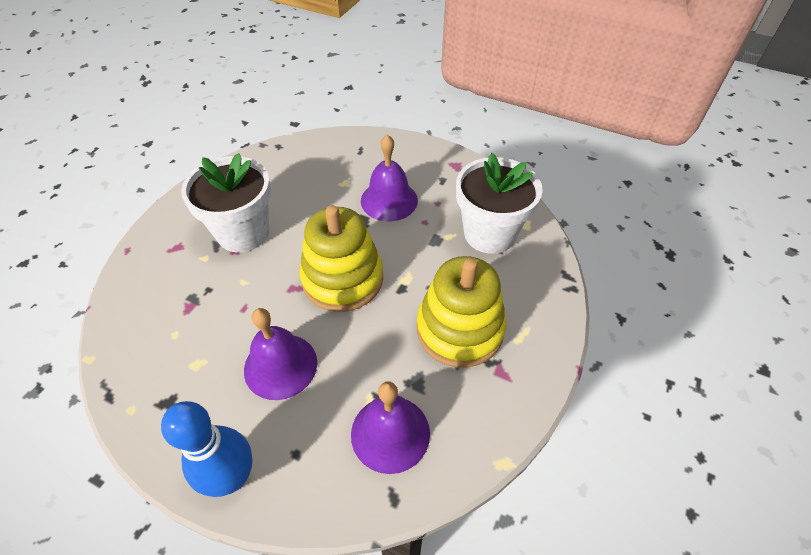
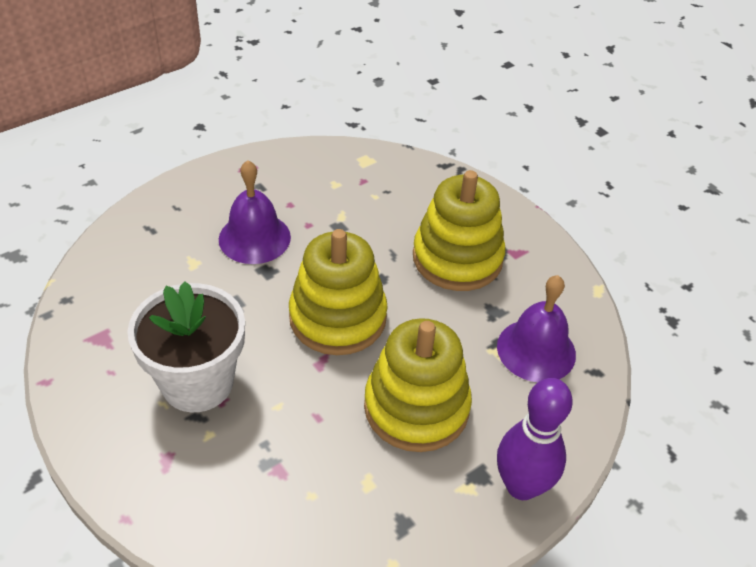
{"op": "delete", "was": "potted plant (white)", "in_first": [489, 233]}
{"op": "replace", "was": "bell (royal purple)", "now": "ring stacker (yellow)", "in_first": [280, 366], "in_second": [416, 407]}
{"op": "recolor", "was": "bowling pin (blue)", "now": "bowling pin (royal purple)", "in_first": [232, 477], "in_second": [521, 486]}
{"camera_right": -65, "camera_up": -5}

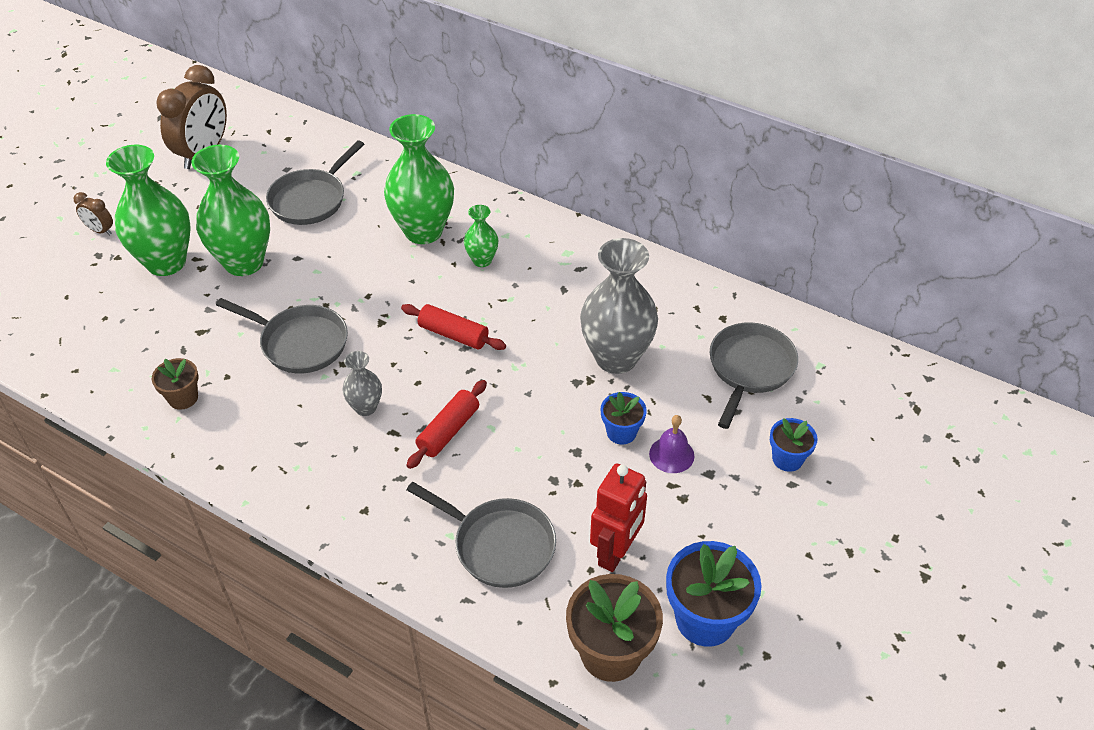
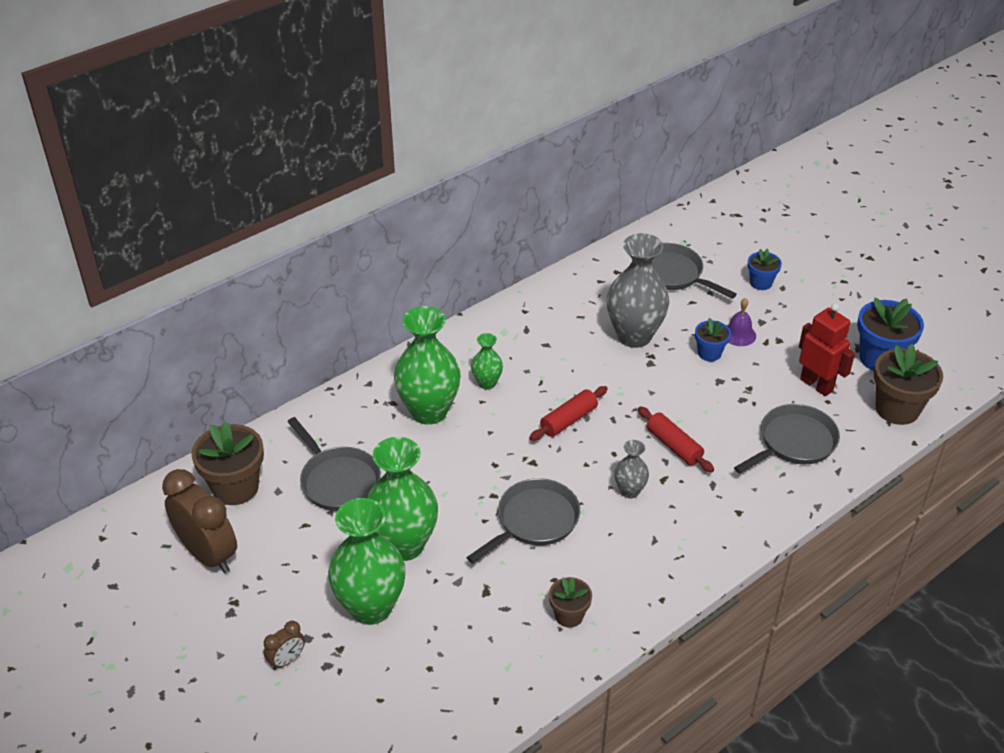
{"op": "insert", "now": "potted plant (dark brown)", "in_second": [235, 487]}
{"camera_right": -70, "camera_up": -5}

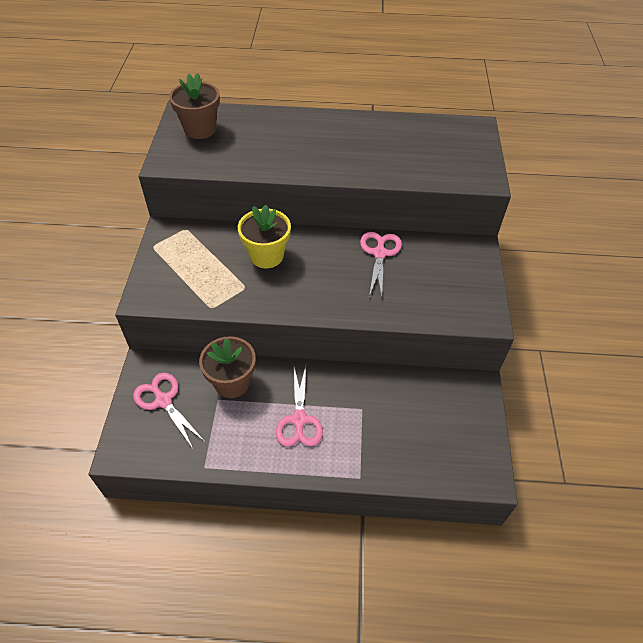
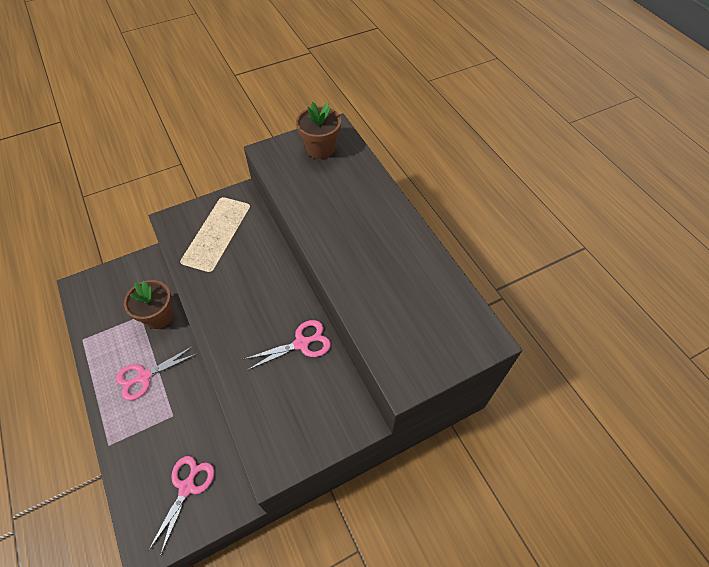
{"op": "delete", "was": "potted plant (yellow)", "in_first": [266, 256]}
{"op": "move", "was": "shears (rosy)", "in_first": [163, 401], "in_second": [187, 487]}
{"camera_right": 60, "camera_up": 5}

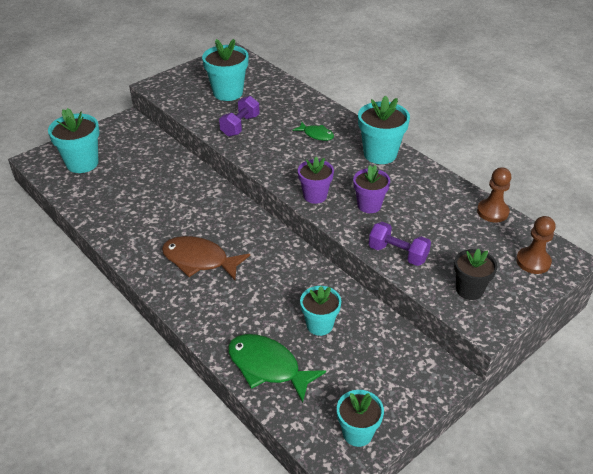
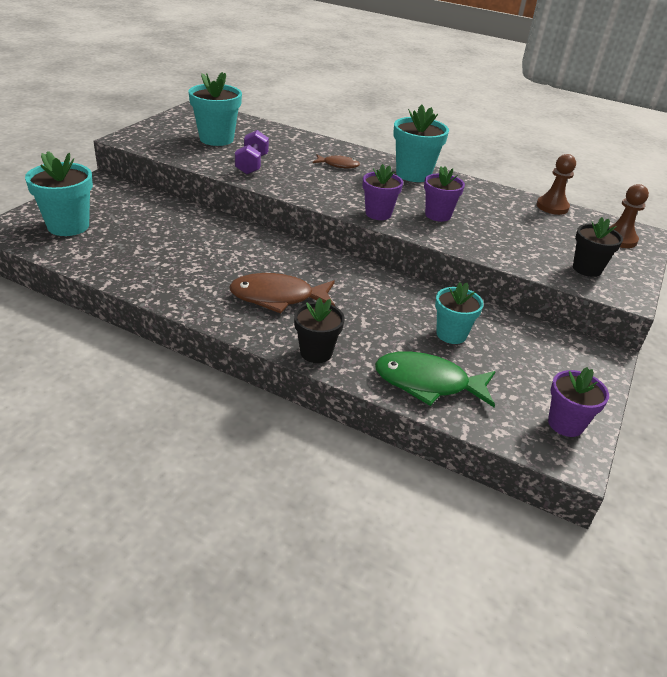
{"op": "delete", "was": "dumbbell (royal purple)", "in_first": [398, 254]}
{"op": "insert", "now": "potted plant (black)", "in_second": [316, 352]}
{"op": "recolor", "was": "fish (leaf-green)", "now": "fish (dark brown)", "in_first": [316, 135], "in_second": [338, 165]}
{"op": "recolor", "was": "potted plant (turquoise)", "now": "potted plant (royal purple)", "in_first": [357, 433], "in_second": [565, 424]}
{"camera_right": -25, "camera_up": -5}

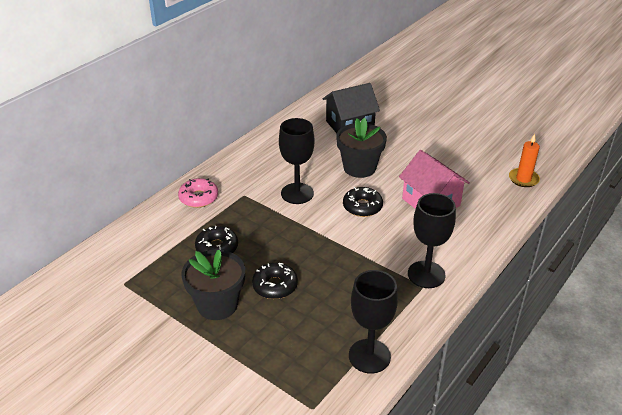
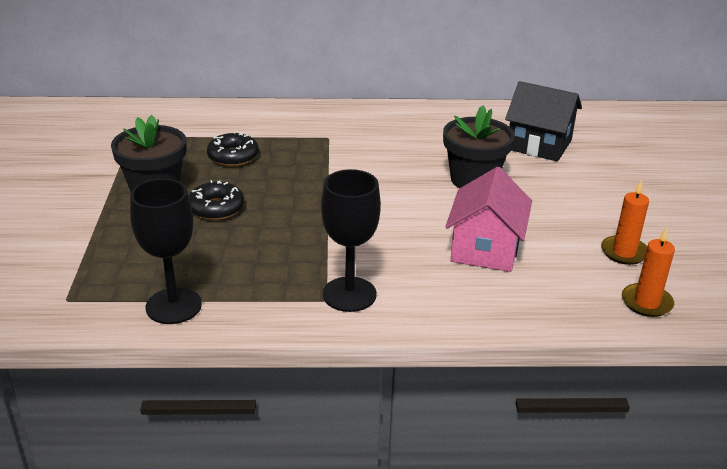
{"op": "delete", "was": "donut (rosy)", "in_first": [198, 198]}
{"op": "delete", "was": "wine glass (black)", "in_first": [297, 193]}
{"op": "delete", "was": "donut (black)", "in_first": [362, 207]}
{"op": "insert", "now": "pillar candle (orange)", "in_second": [624, 252]}
{"camera_right": 50, "camera_up": -5}

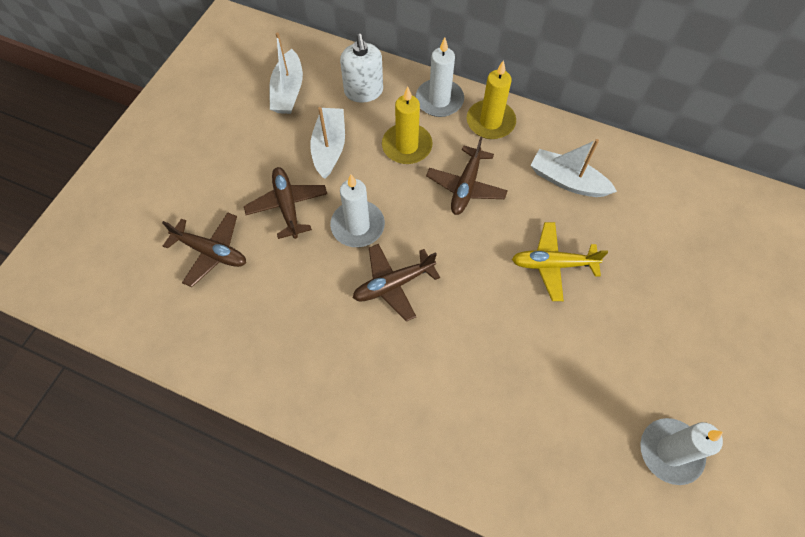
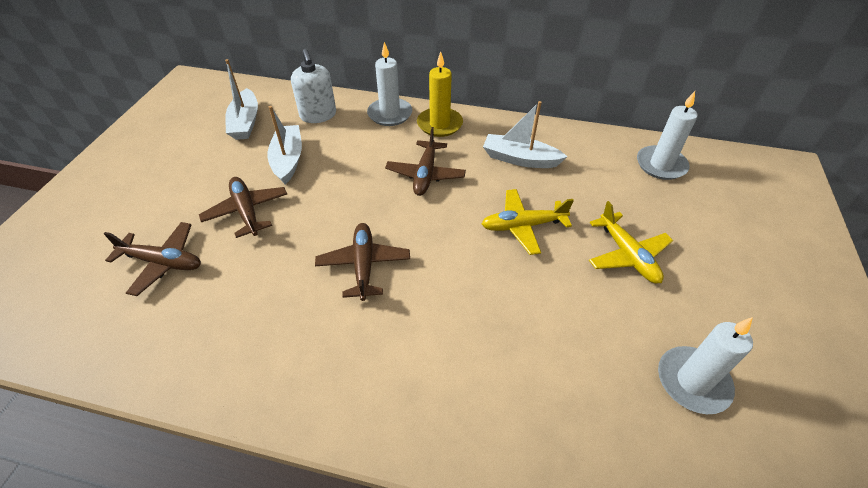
{"op": "delete", "was": "pillar candle (yellow)", "in_first": [407, 146]}
{"op": "insert", "now": "plane (yellow)", "in_second": [627, 255]}
{"op": "move", "was": "pillar candle (white)", "in_first": [357, 226], "in_second": [661, 165]}
{"op": "rotate", "was": "plane (dark brown)", "in_first": [393, 284], "in_second": [364, 265], "clockwise": 120}
{"camera_right": -10, "camera_up": -15}

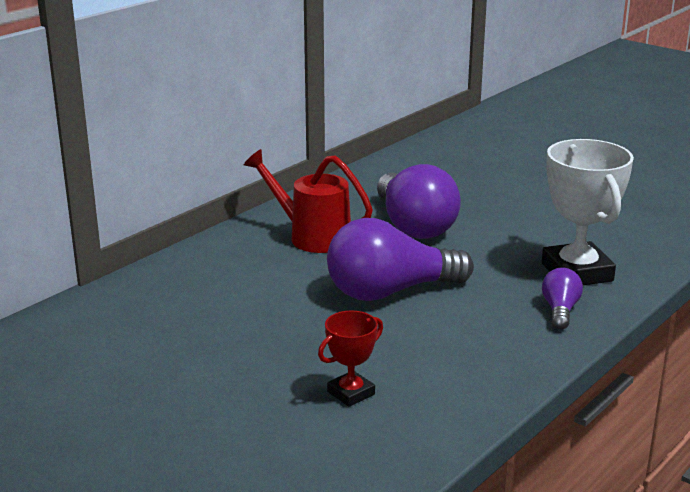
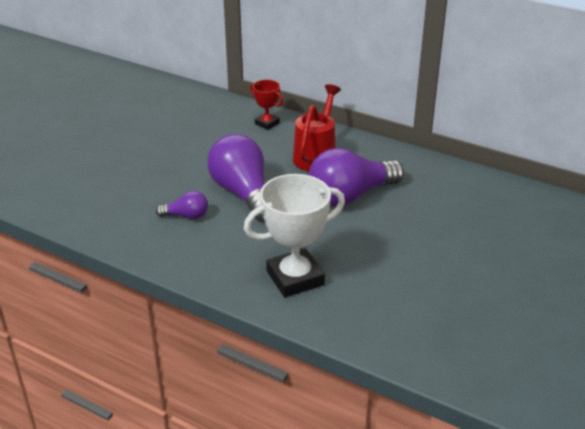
{"op": "move", "was": "trophy (red)", "in_first": [351, 393], "in_second": [267, 123]}
{"op": "move", "was": "bulb (royal purple)", "in_first": [560, 310], "in_second": [186, 216]}
{"camera_right": 80, "camera_up": 10}

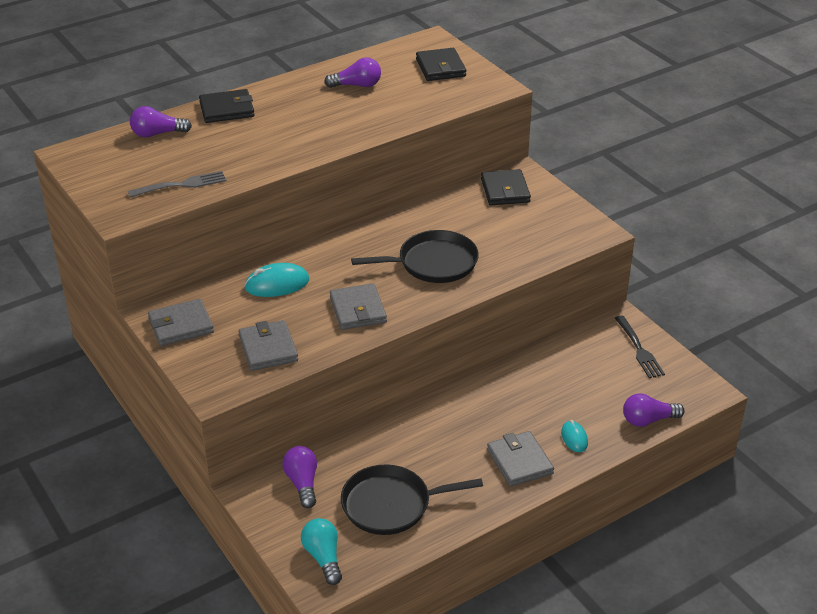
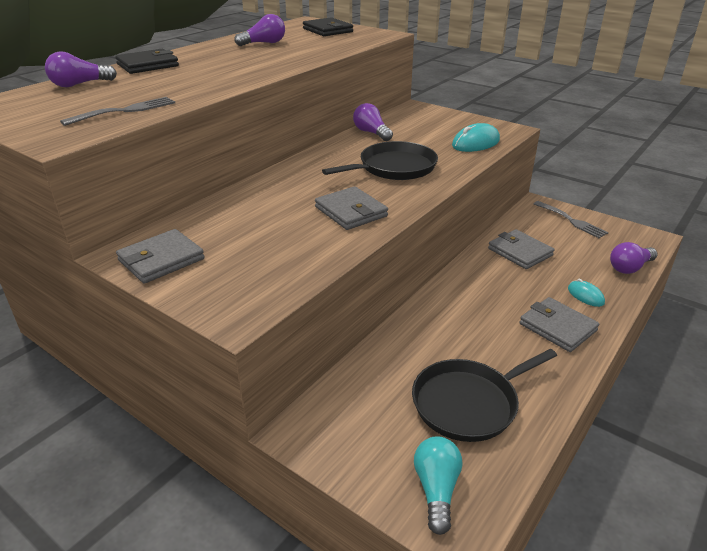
{"op": "delete", "was": "card wallet (black)", "in_first": [505, 190]}
{"op": "move", "was": "card wallet (ash-grey)", "in_first": [268, 348], "in_second": [520, 252]}
{"op": "move", "was": "mouse (turquoise)", "in_first": [277, 284], "in_second": [475, 143]}
{"op": "move", "was": "bulb (royal purple)", "in_first": [302, 483], "in_second": [371, 133]}
{"op": "recolor", "was": "fork (black)", "now": "fork (ash-grey)", "in_first": [639, 349], "in_second": [571, 221]}
{"op": "rotate", "was": "bulb (turquoise)", "in_first": [323, 557], "in_second": [436, 489], "clockwise": 45}
{"camera_right": -20, "camera_up": -5}

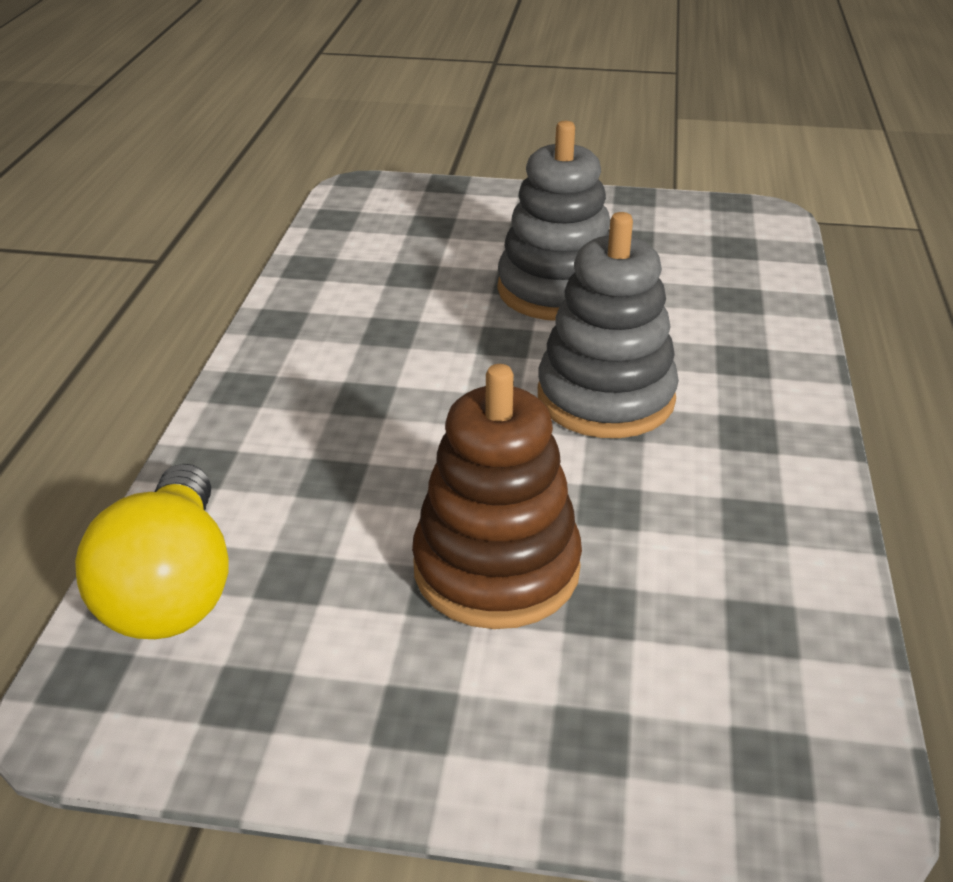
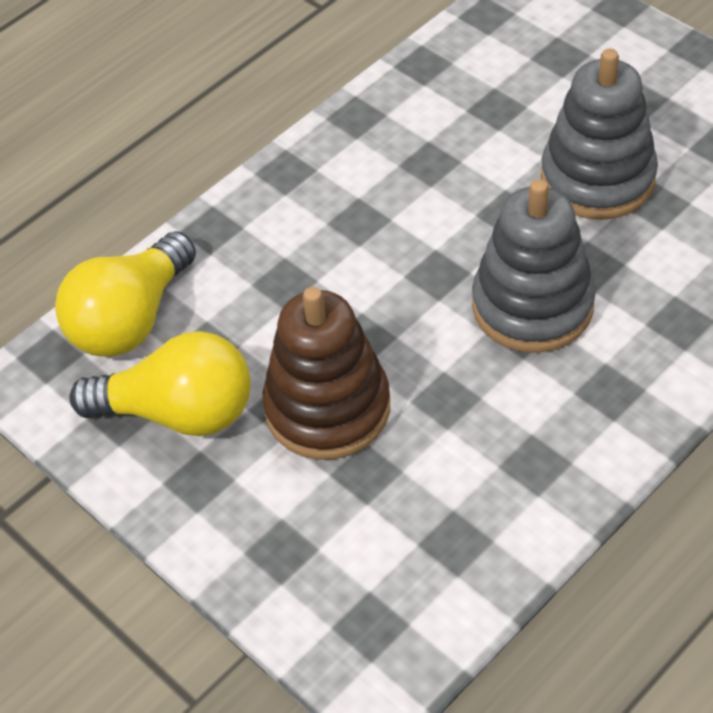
{"op": "insert", "now": "bulb (yellow)", "in_second": [179, 412]}
{"camera_right": 40, "camera_up": 15}

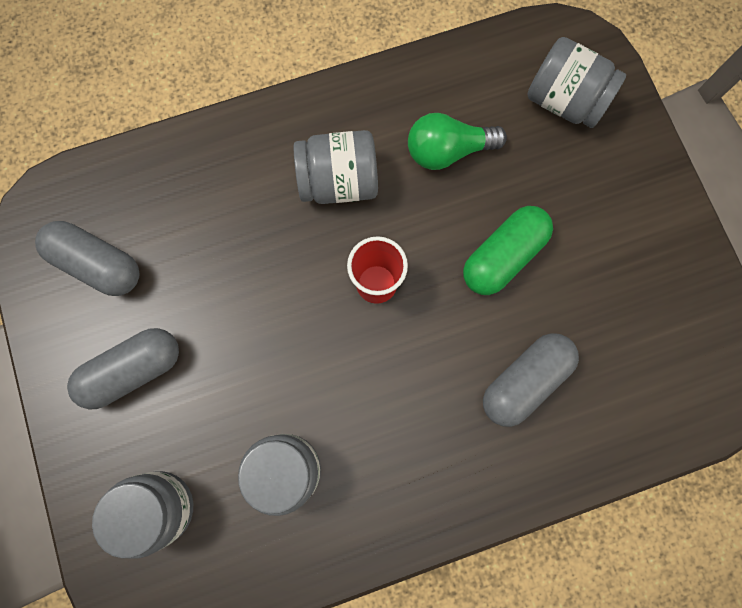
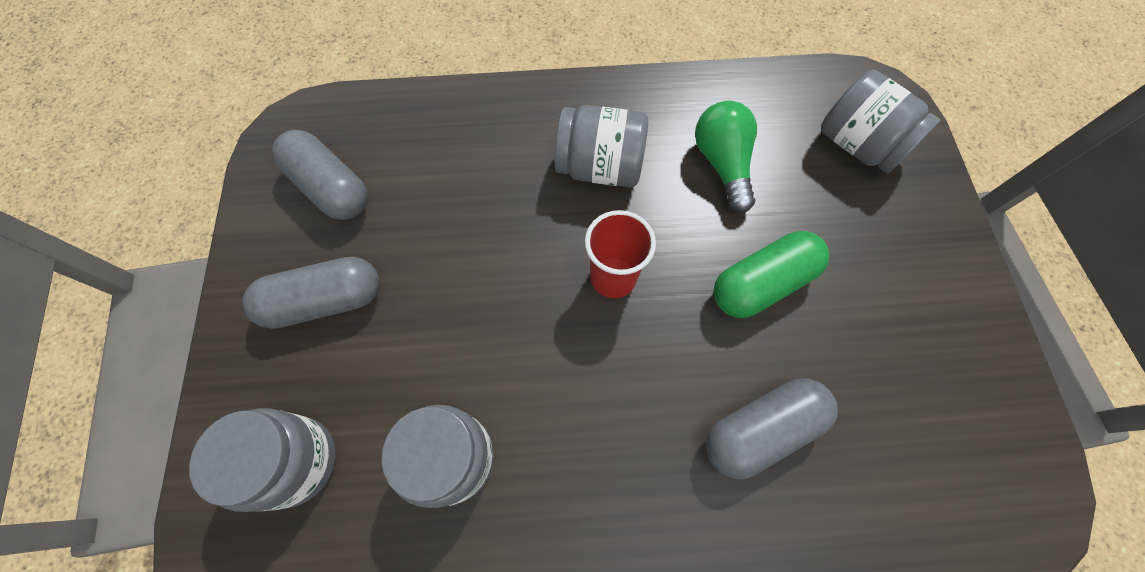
{"op": "rotate", "was": "bulb (leaf-green)", "in_first": [448, 151], "in_second": [722, 164], "clockwise": 75}
{"camera_right": 15, "camera_up": -10}

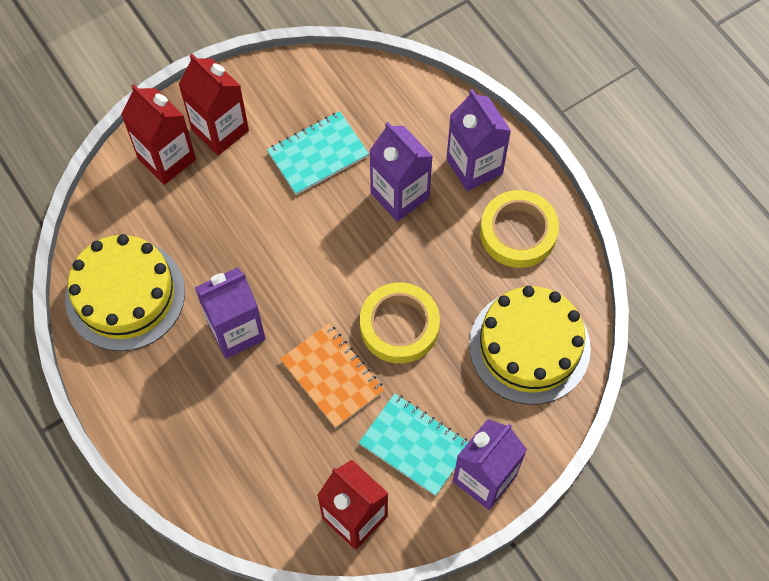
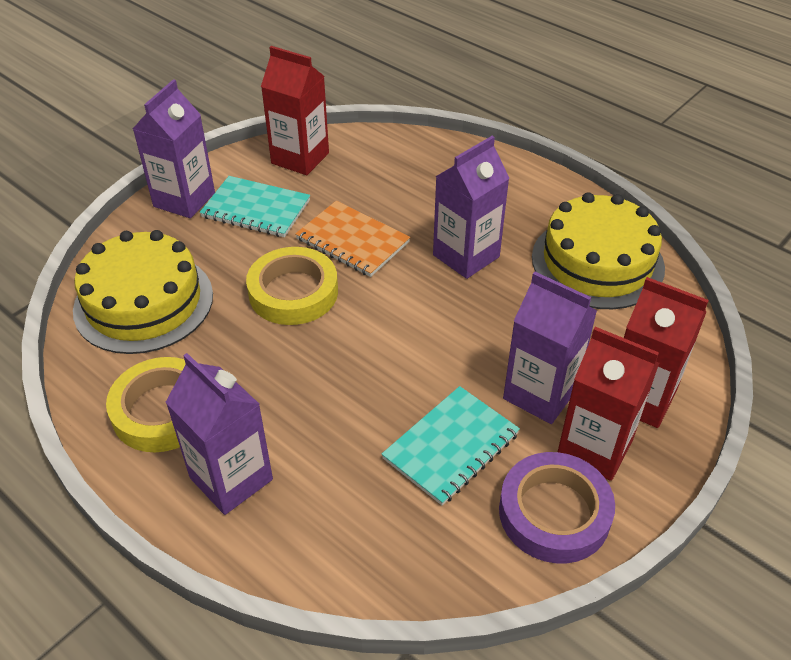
{"op": "insert", "now": "tape (royal purple)", "in_second": [554, 513]}
{"op": "move", "was": "carton (royal purple)", "in_first": [400, 195], "in_second": [540, 394]}
{"camera_right": 165, "camera_up": -20}

